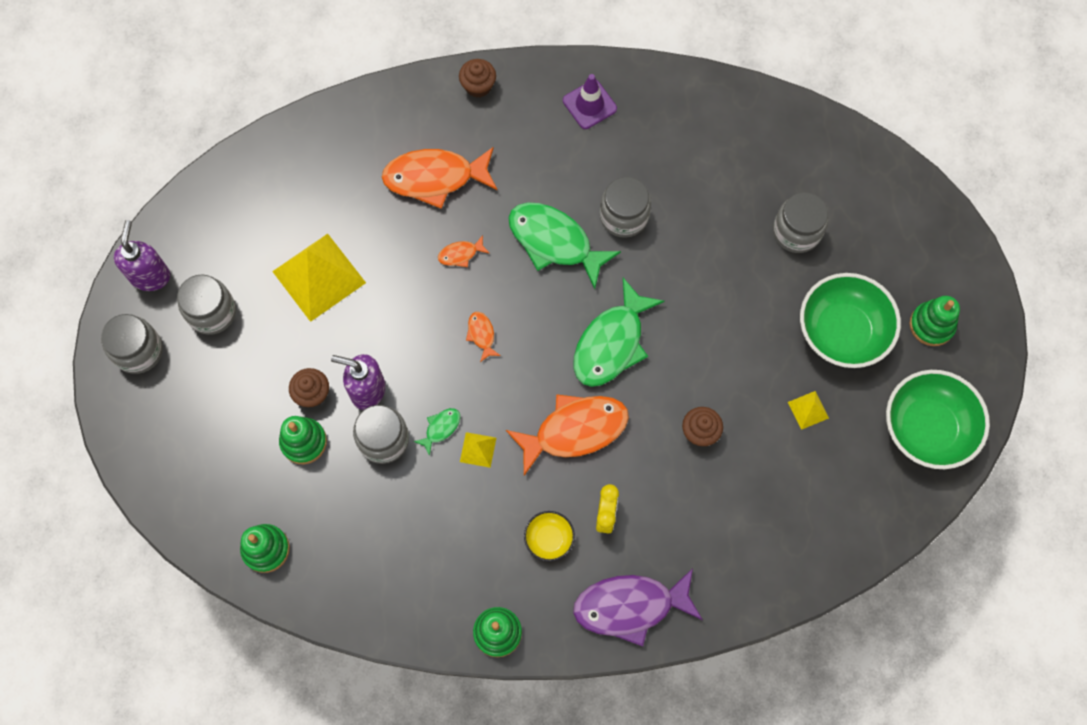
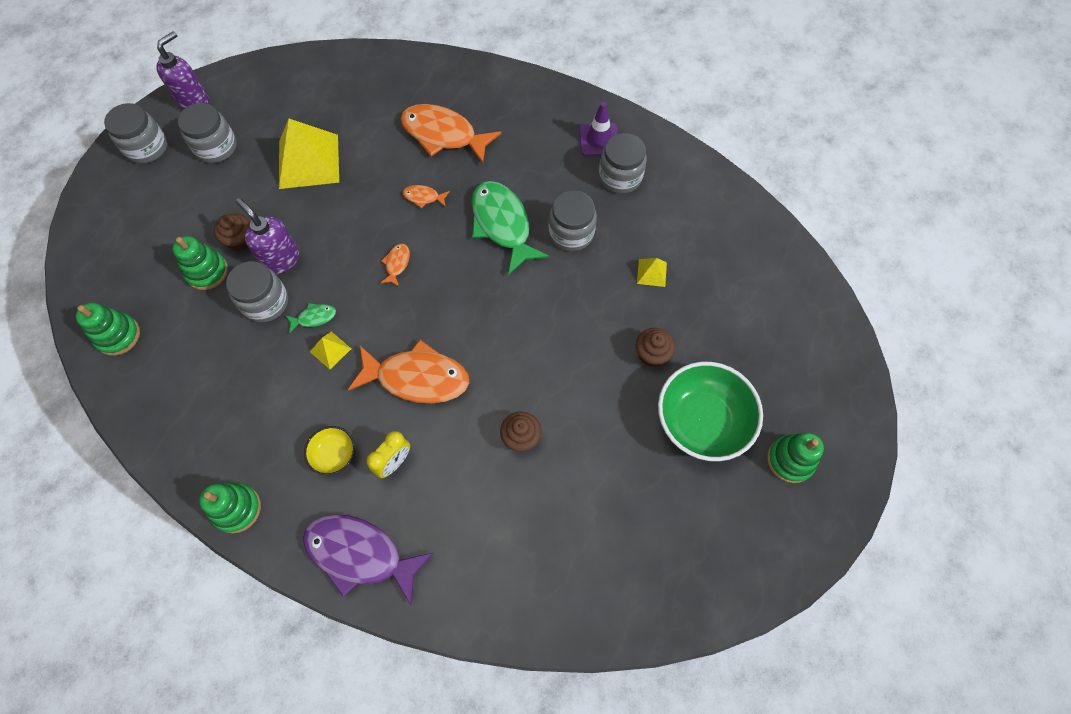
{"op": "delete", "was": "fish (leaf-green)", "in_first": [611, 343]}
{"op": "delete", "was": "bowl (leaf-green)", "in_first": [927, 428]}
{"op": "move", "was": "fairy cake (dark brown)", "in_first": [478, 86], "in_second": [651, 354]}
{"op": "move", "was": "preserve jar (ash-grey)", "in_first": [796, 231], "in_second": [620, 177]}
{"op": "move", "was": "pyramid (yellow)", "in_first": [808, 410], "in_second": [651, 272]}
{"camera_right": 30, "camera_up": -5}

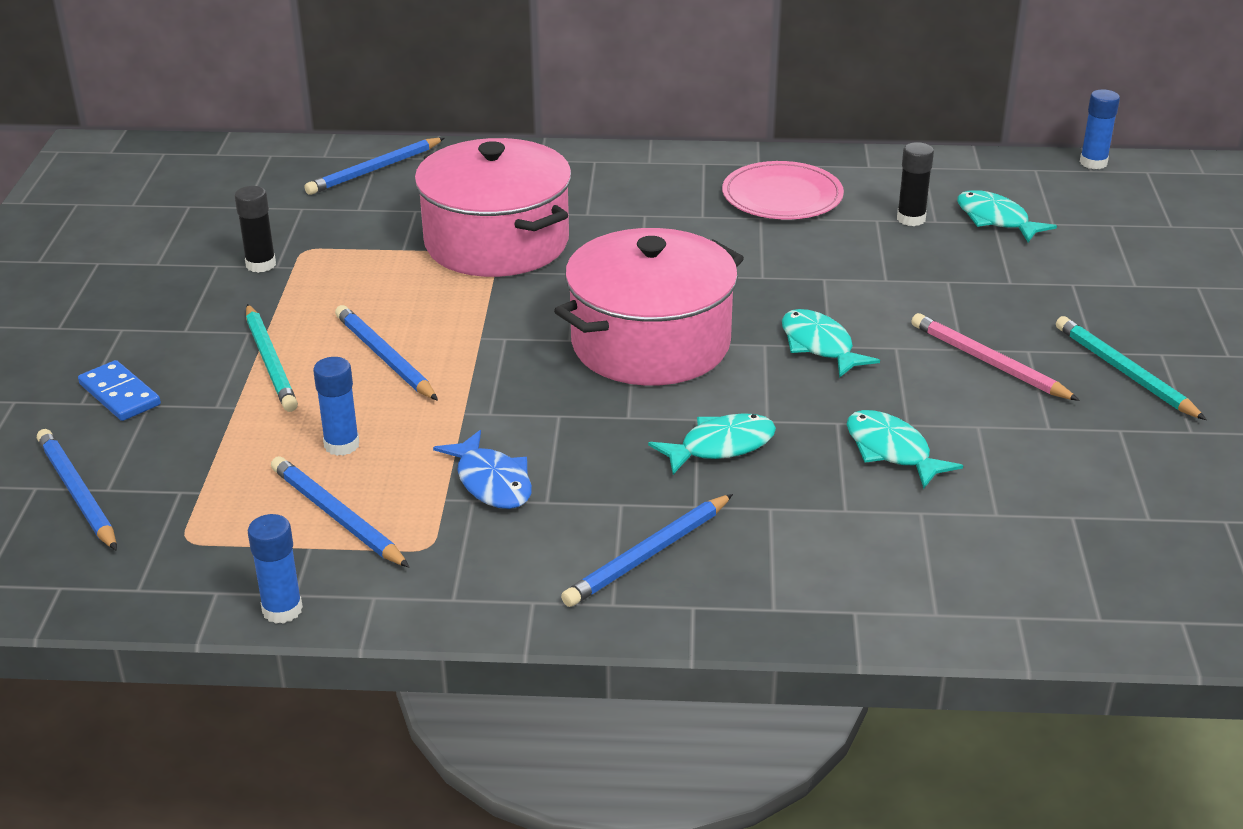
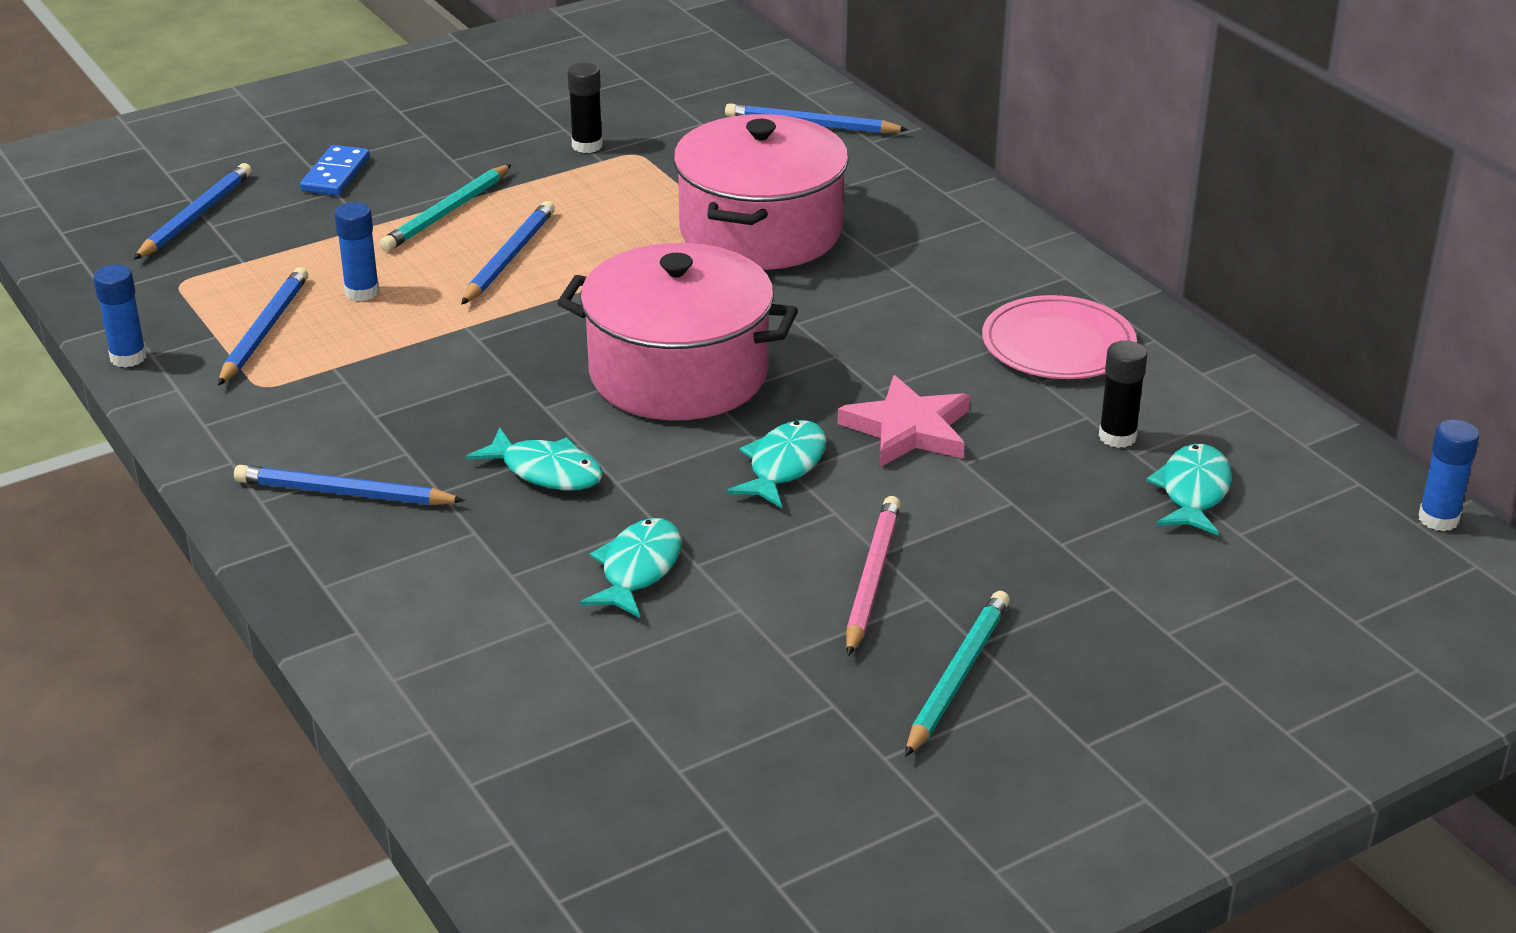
{"op": "delete", "was": "fish (blue)", "in_first": [491, 482]}
{"op": "insert", "now": "five-pointed star (rosy)", "in_second": [908, 429]}
{"camera_right": 55, "camera_up": 0}

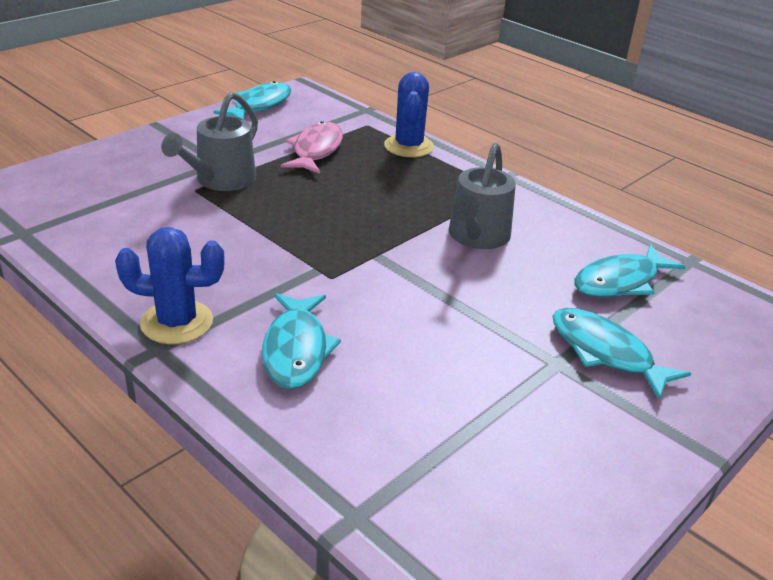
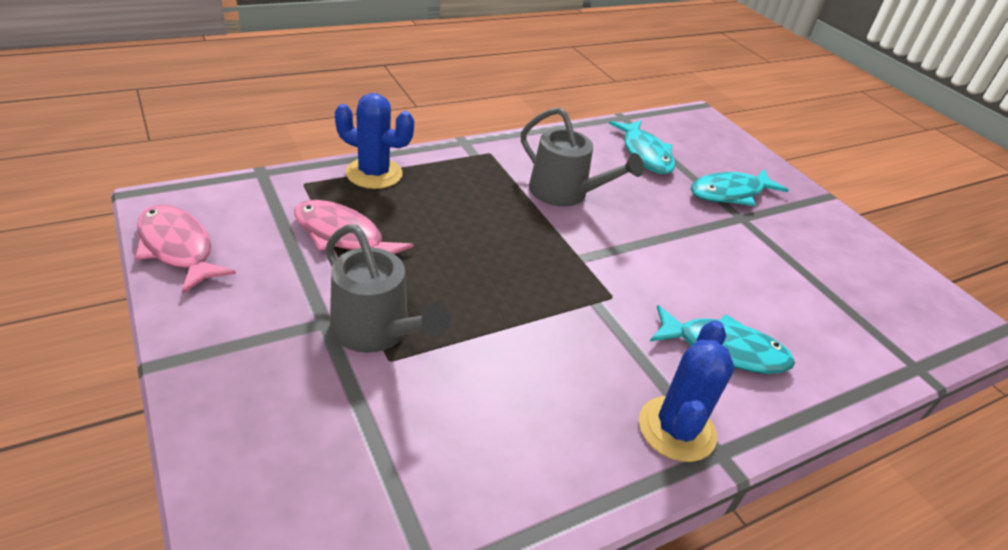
{"op": "recolor", "was": "fish (turquoise)", "now": "fish (rosy)", "in_first": [260, 105], "in_second": [178, 248]}
{"camera_right": -75, "camera_up": 5}

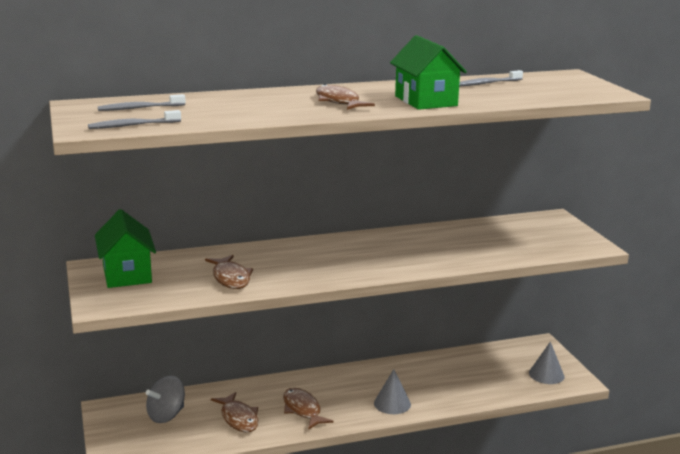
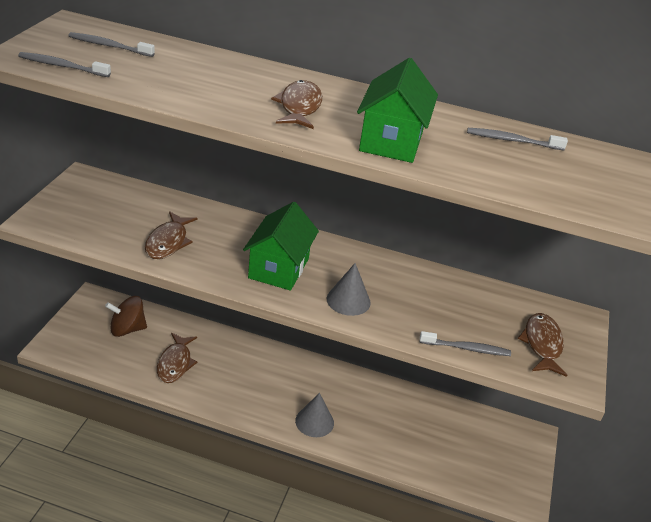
{"op": "insert", "now": "dental brush (ash-grey)", "in_second": [466, 348]}
{"op": "move", "was": "toy house (leaf-green)", "in_first": [127, 274], "in_second": [279, 268]}
{"op": "move", "was": "fish (dark brown)", "in_first": [303, 410], "in_second": [542, 344]}
{"op": "move", "was": "solid cone (ash-grey)", "in_first": [546, 374], "in_second": [348, 300]}
{"op": "recolor", "was": "toy top (ash-grey)", "now": "toy top (dark brown)", "in_first": [166, 415], "in_second": [127, 329]}
{"camera_right": 30, "camera_up": 15}

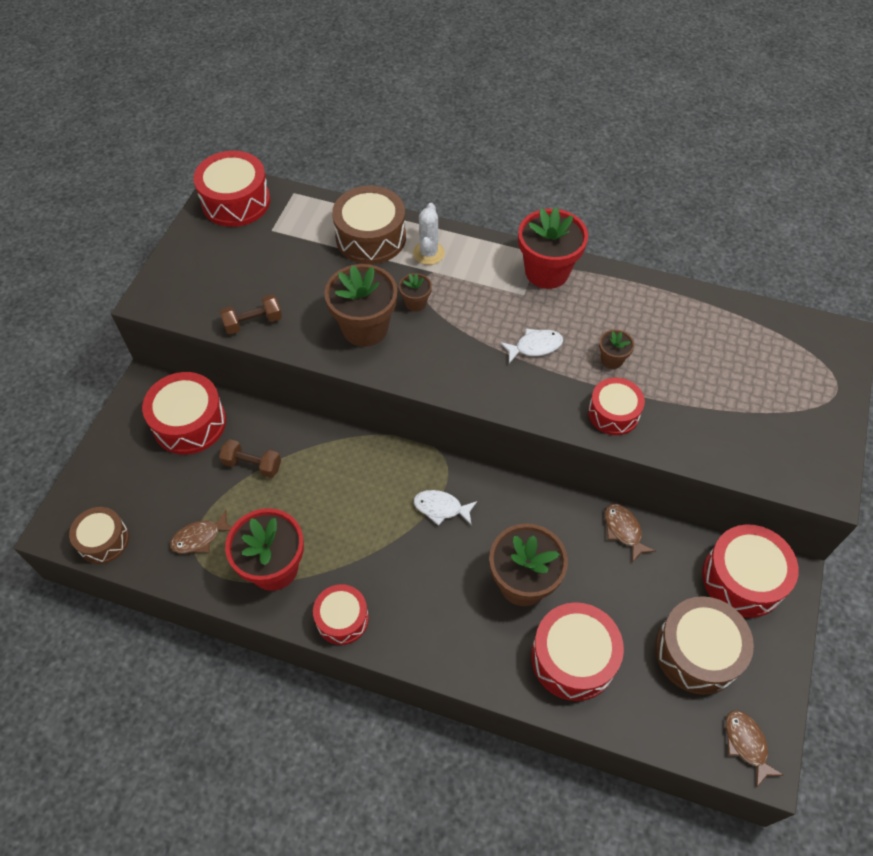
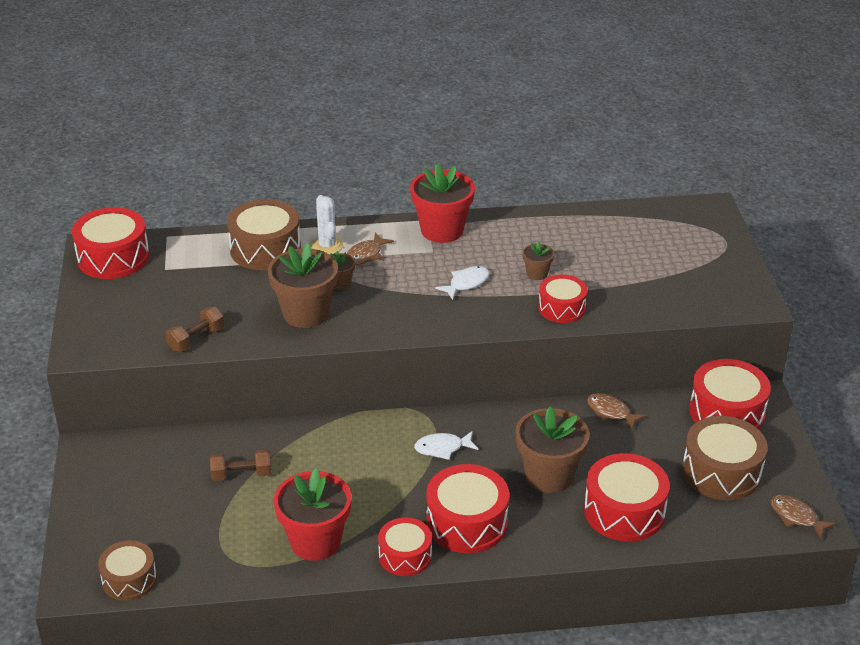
{"op": "move", "was": "toy drum (red)", "in_first": [189, 423], "in_second": [467, 522]}
{"op": "move", "was": "fish (dark brown)", "in_first": [200, 537], "in_second": [366, 255]}
{"camera_right": -25, "camera_up": -20}

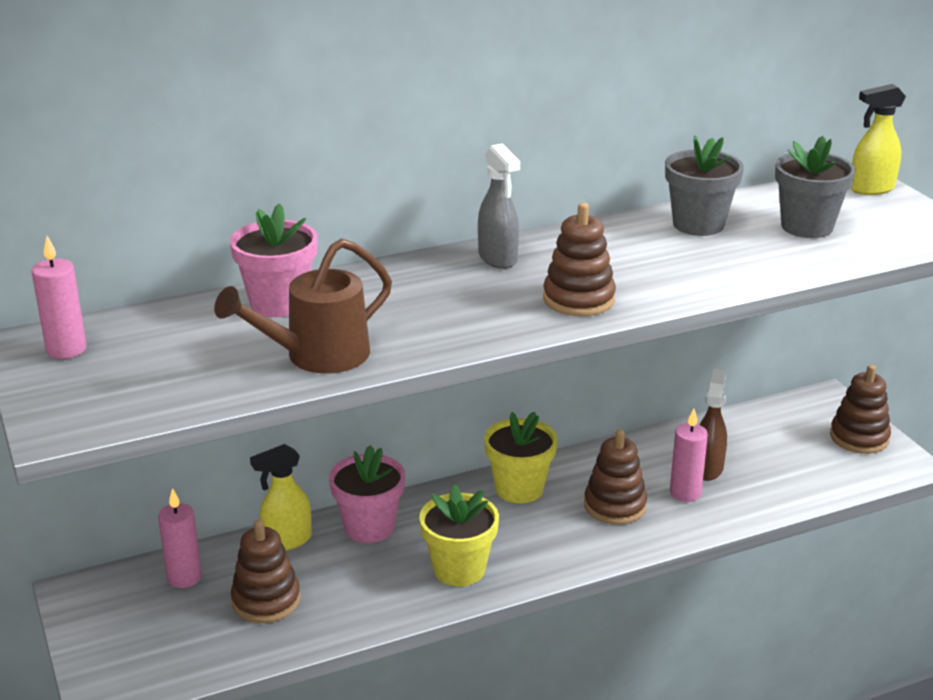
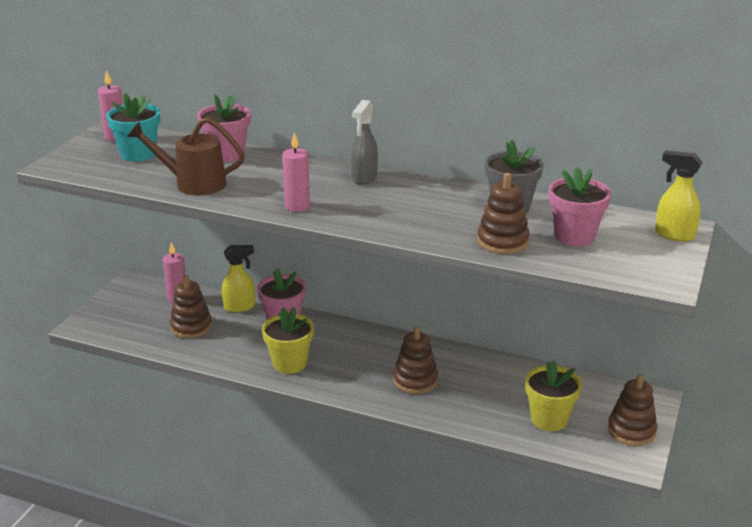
{"op": "delete", "was": "sprayer (dark brown)", "in_first": [707, 468]}
{"op": "insert", "now": "potted plant (turquoise)", "in_second": [138, 154]}
{"op": "move", "was": "potted plant (yellow)", "in_first": [519, 489], "in_second": [549, 419]}
{"op": "move", "was": "ring stacker (dark brown)", "in_first": [578, 299], "in_second": [502, 241]}
{"op": "move", "was": "pillar candle (rosy)", "in_first": [685, 493], "in_second": [297, 206]}
{"op": "recolor", "was": "potted plant (ash-grey)", "now": "potted plant (rosy)", "in_first": [807, 227], "in_second": [574, 236]}
{"op": "rotate", "was": "sprayer (yellow)", "in_first": [286, 541], "in_second": [240, 307], "clockwise": 150}
{"camera_right": 45, "camera_up": 0}

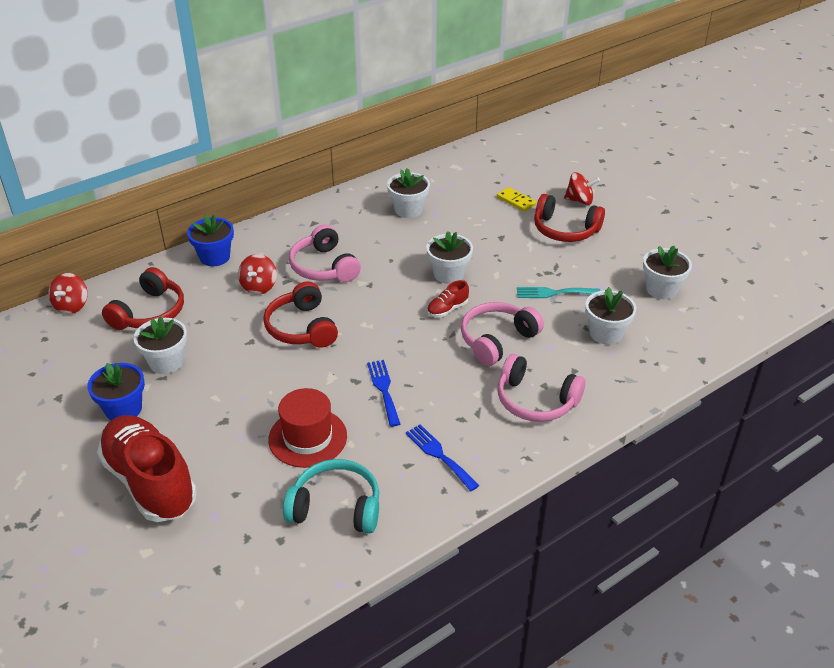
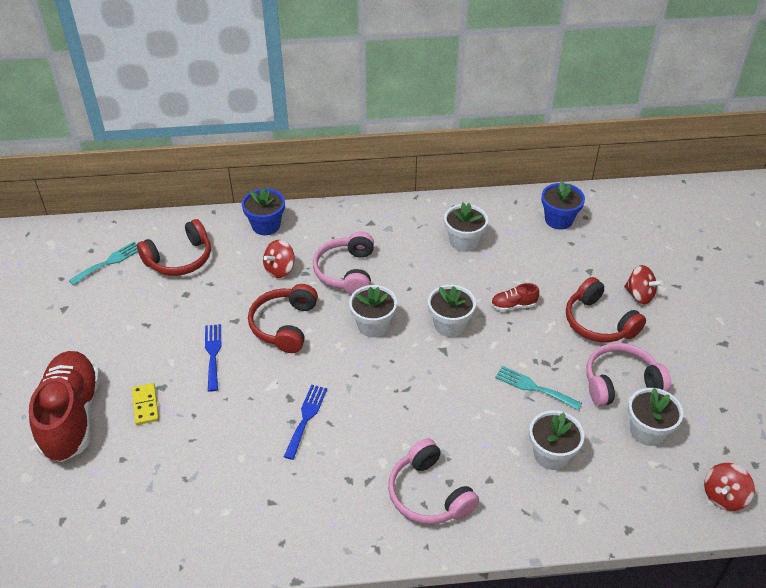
{"op": "delete", "was": "top hat (red)", "in_first": [307, 437]}
{"op": "delete", "was": "over-ear headphones (turquoise)", "in_first": [336, 507]}
{"op": "insert", "now": "fork (turquoise)", "in_second": [109, 262]}
{"op": "move", "was": "toy top (red)", "in_first": [72, 306], "in_second": [724, 496]}
{"op": "move", "was": "potted plant (blue)", "in_first": [123, 409], "in_second": [558, 220]}
{"op": "move", "was": "potted plant (white)", "in_first": [166, 362], "in_second": [373, 325]}
{"op": "move", "was": "fork (blue)", "in_first": [439, 455], "in_second": [213, 354]}
{"op": "move", "was": "sneaker (red)", "in_first": [447, 309], "in_second": [513, 305]}
{"op": "move", "was": "over-ear headphones (rosy)", "in_first": [497, 340], "in_second": [620, 383]}
{"op": "move", "was": "domino piece (yellow)", "in_first": [516, 201], "in_second": [145, 405]}
{"camera_right": 30, "camera_up": 5}

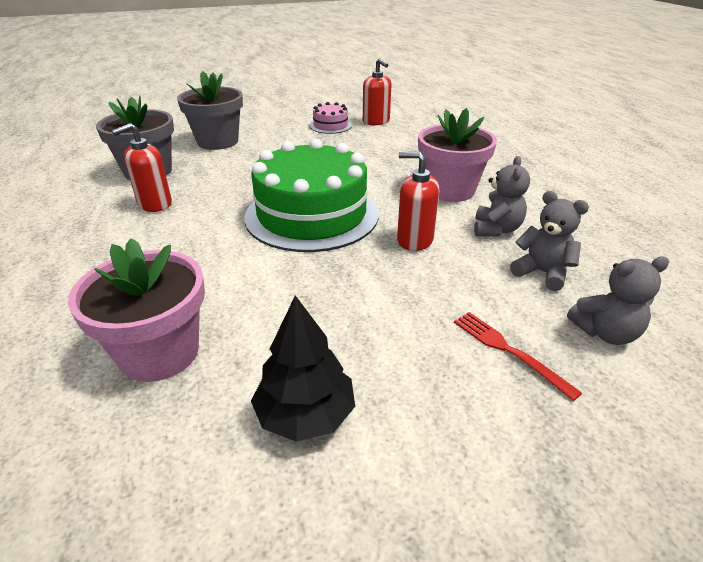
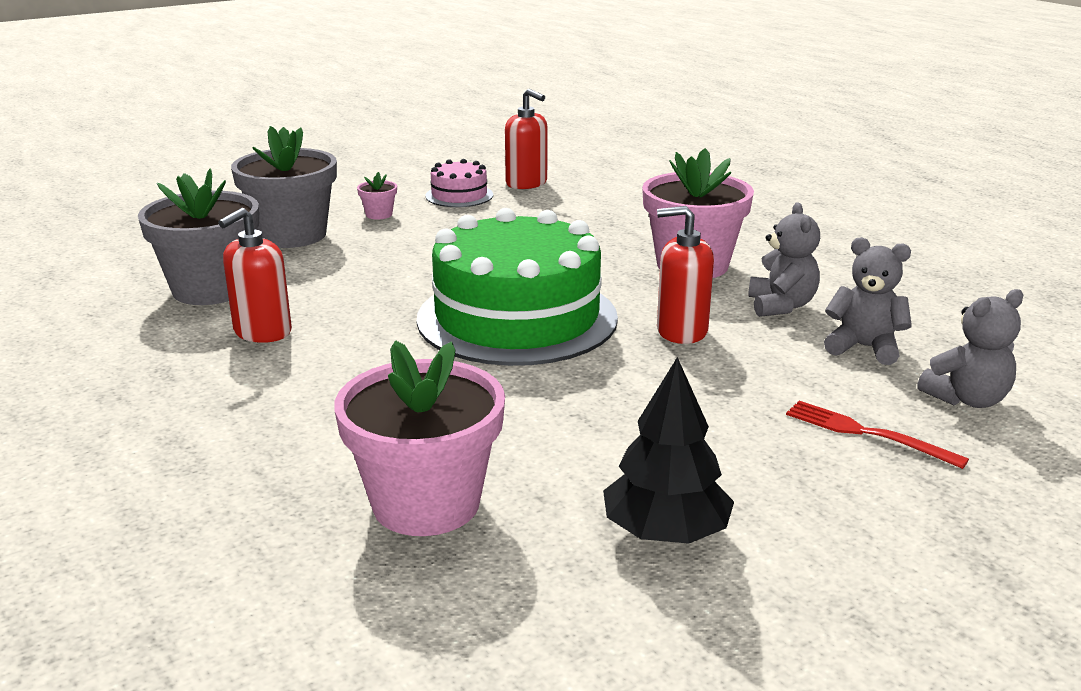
{"op": "insert", "now": "potted plant (rosy)", "in_second": [379, 214]}
{"camera_right": -15, "camera_up": -10}

